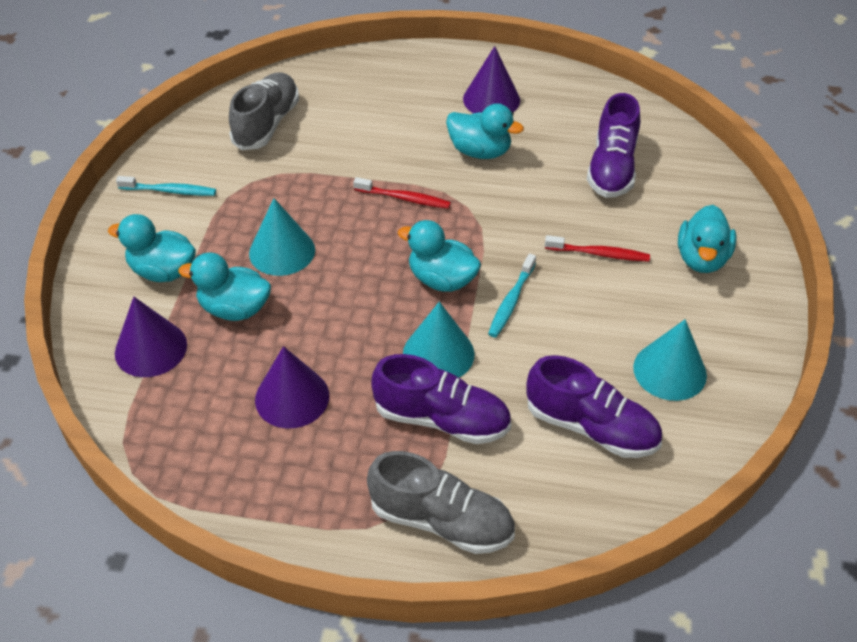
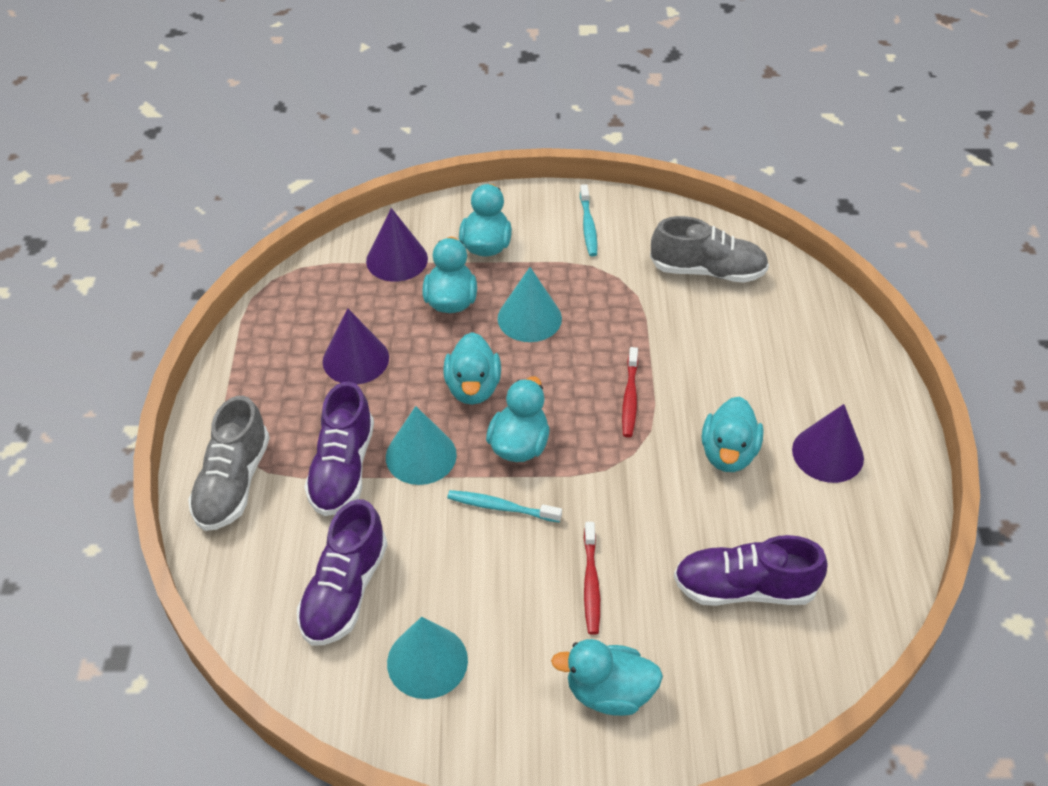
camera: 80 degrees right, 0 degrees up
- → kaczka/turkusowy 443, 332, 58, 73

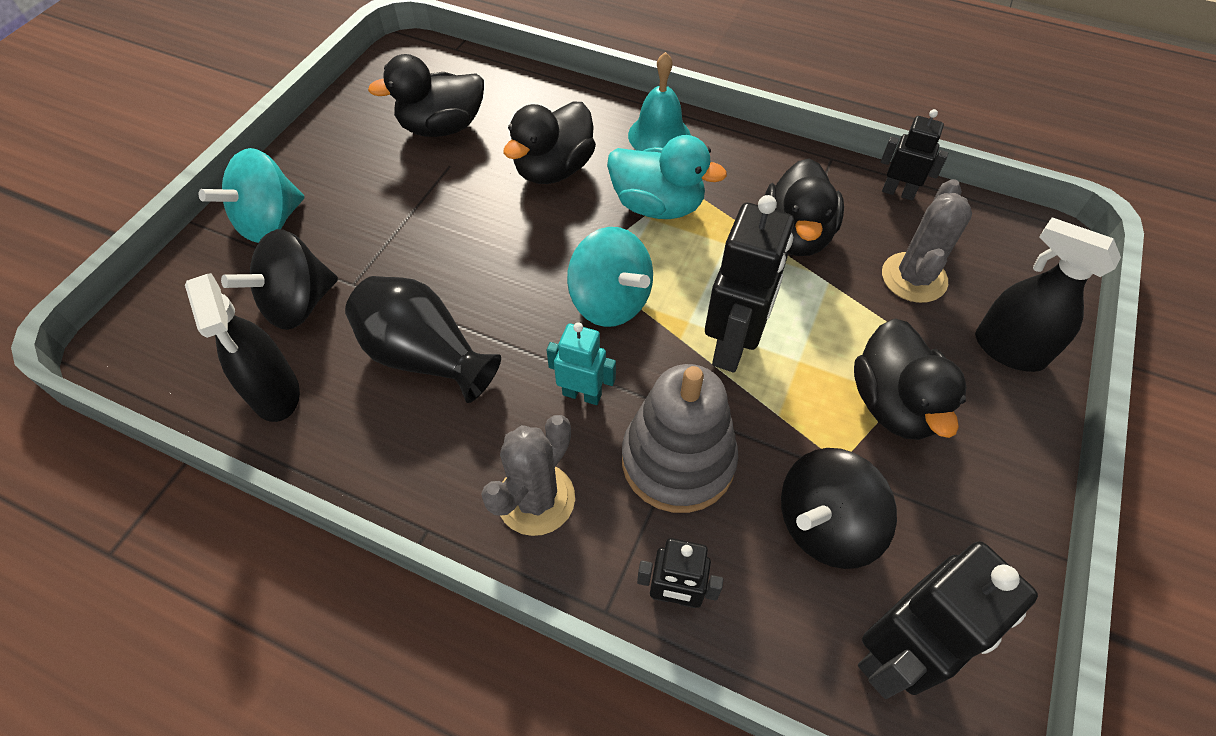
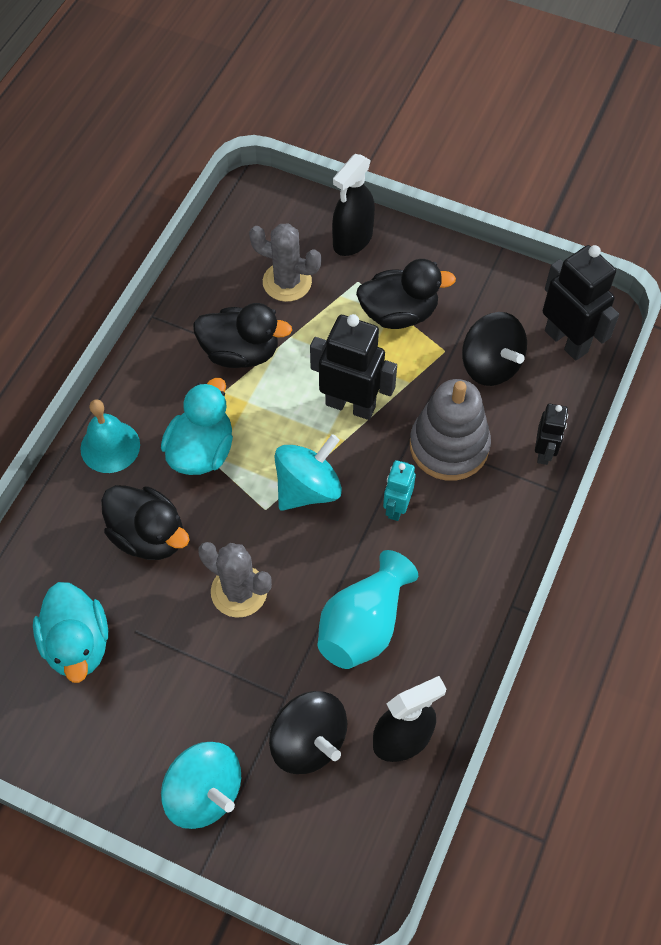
camera: 90 degrees left, 5 degrees up
kaczka/czarny 368, 54, 116, 83 → kaczka/turkusowy 33, 582, 75, 101
kaktus/szary 481, 415, 94, 121 → kaktus/szary 198, 542, 74, 76, moved
wazon/czarny 345, 276, 156, 127 → wazon/turkusowy 317, 550, 101, 119
robot/czarny 881, 109, 67, 92 → -

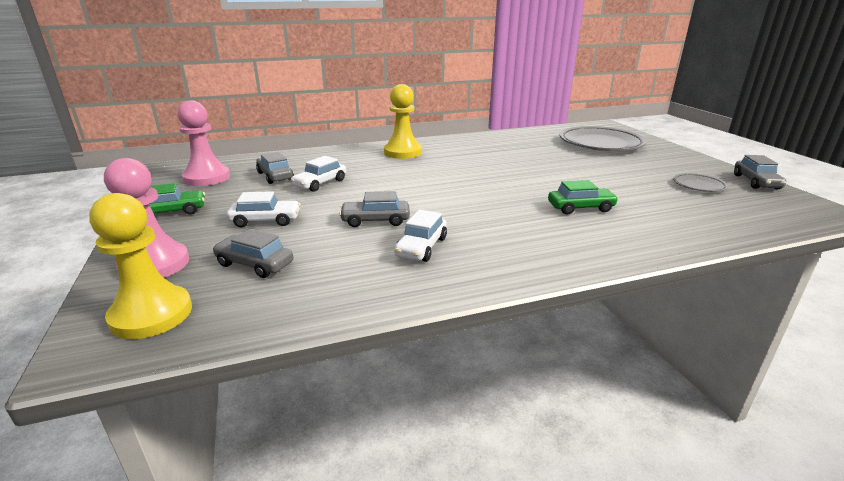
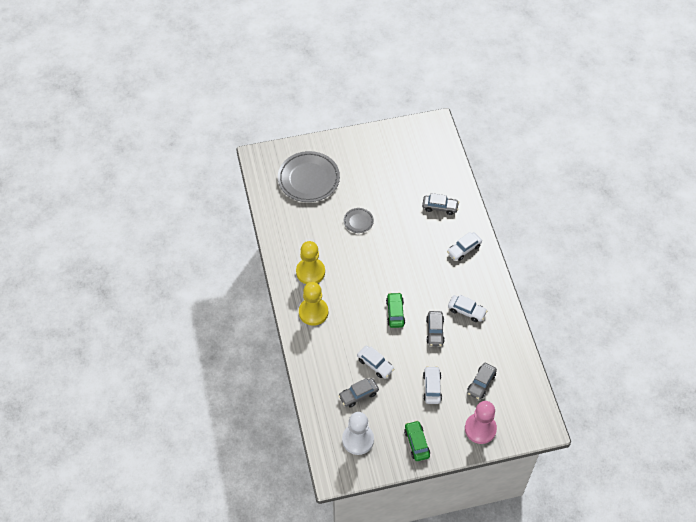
camera: 85 degrees left, 30 degrees up
pionek/żółty 89, 193, 103, 146 → pionek/żółty 296, 241, 29, 43, moved
pionek/różowy 177, 100, 53, 86 → pionek/biały 342, 412, 32, 43
talerz/szary 673, 173, 55, 19 → talerz/szary 344, 208, 30, 25, moved
samochód/zielony 548, 180, 70, 34 → samochód/zielony 386, 292, 19, 36, moved
samochód/szary 734, 155, 52, 34 → samochód/szary 422, 193, 37, 22, moved
- → samochód/biały 447, 232, 35, 29

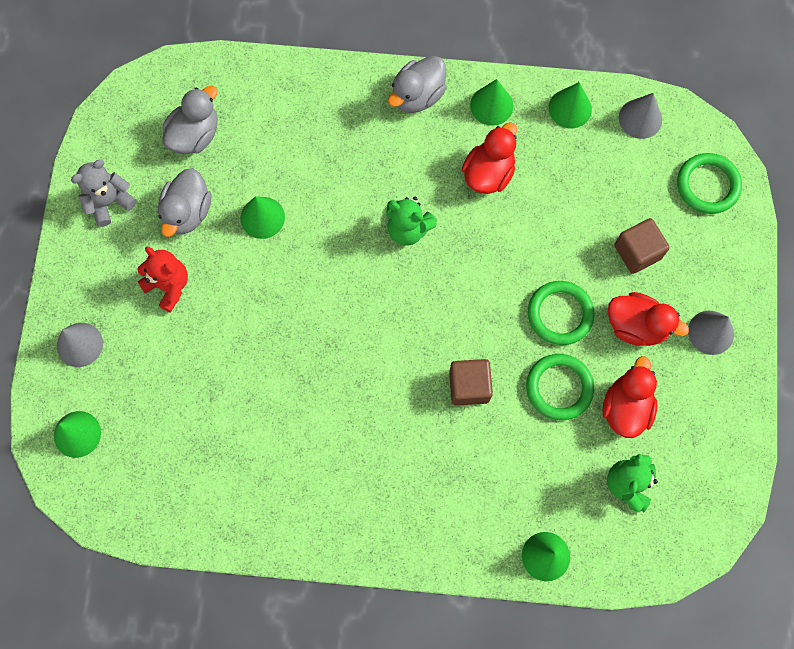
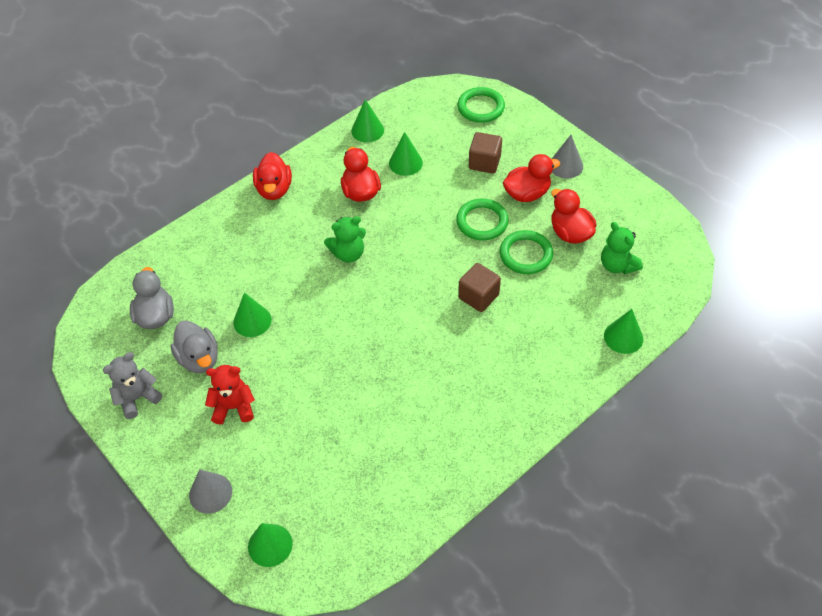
camera: 45 degrees left, 20 degrees down
miś/szary 71, 159, 66, 68 → miś/szary 103, 352, 59, 67, 45 degrees clockwise
kaczka/szary 388, 56, 59, 57 → kaczka/czerwony 253, 152, 39, 48
stożek/zielony 470, 79, 43, 47 → stożek/zielony 389, 132, 34, 44, moved
stożek/szary 619, 93, 43, 46 → -

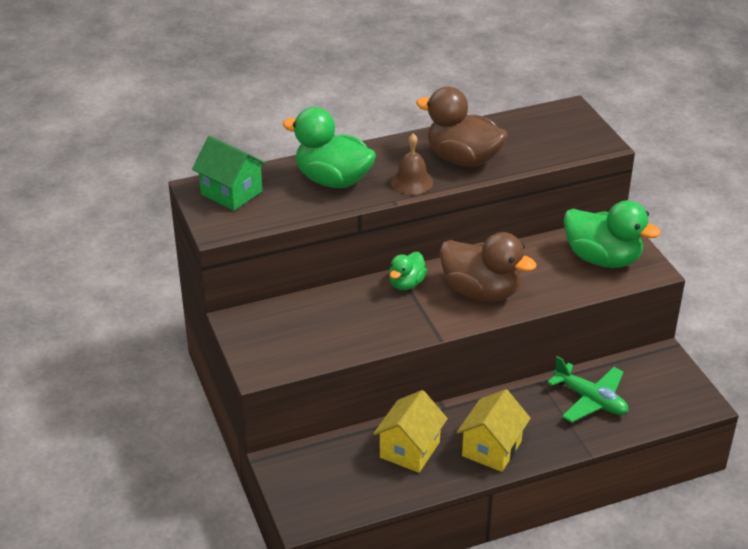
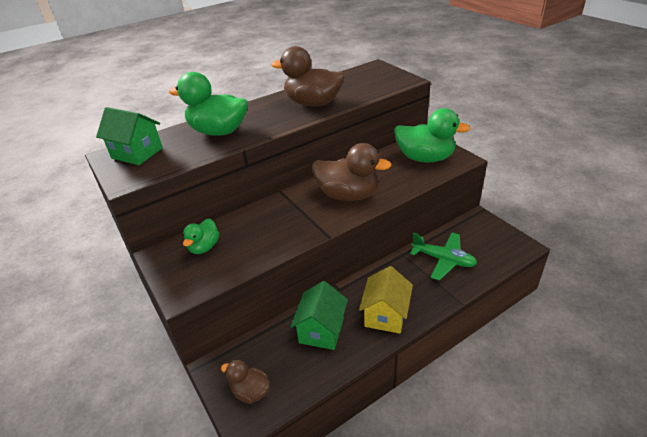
camera: 10 degrees left, 0 degrees up
kaczka/zielony 389, 252, 38, 38 → kaczka/zielony 183, 218, 36, 36, moved
- → kaczka/brązowy 221, 360, 49, 44
domek/żółty 373, 390, 75, 83 → domek/zielony 290, 281, 58, 69
dzwonek/brązowy 391, 134, 42, 61 → -

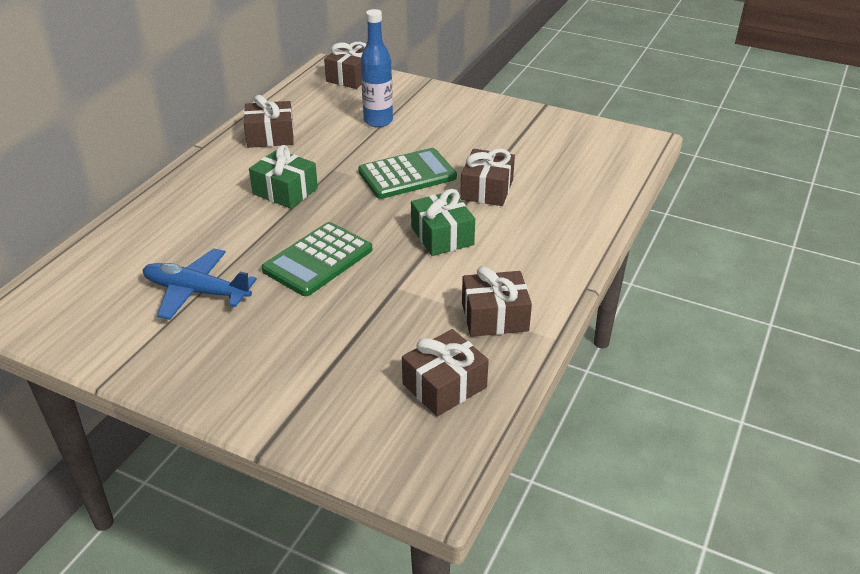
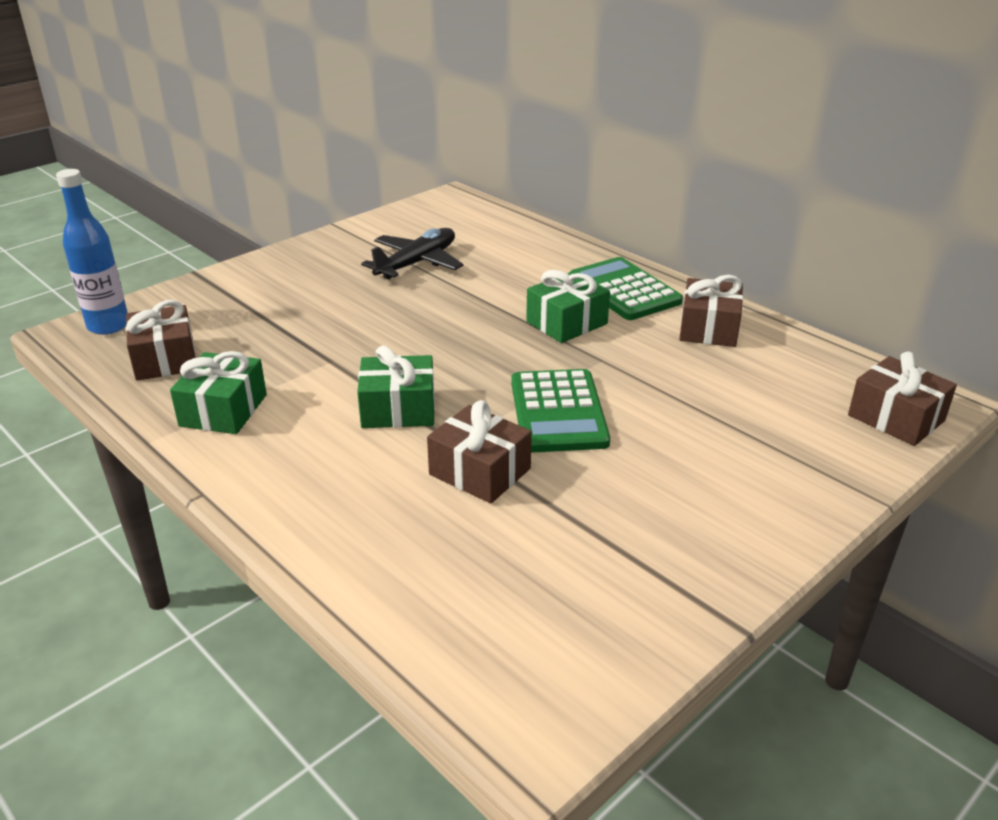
camera: 110 degrees right, 5 degrees down
butelka/niebieski 361, 9, 32, 118 → butelka/niebieski 56, 169, 72, 166, moved
prezent/brązowy 462, 266, 70, 71 → prezent/zielony 170, 351, 97, 83
samolot/niebieski 143, 249, 114, 71 → samolot/czarny 361, 228, 103, 51
kalkulator/zielony 262, 222, 110, 74 → kalkulator/zielony 570, 257, 113, 63, moved

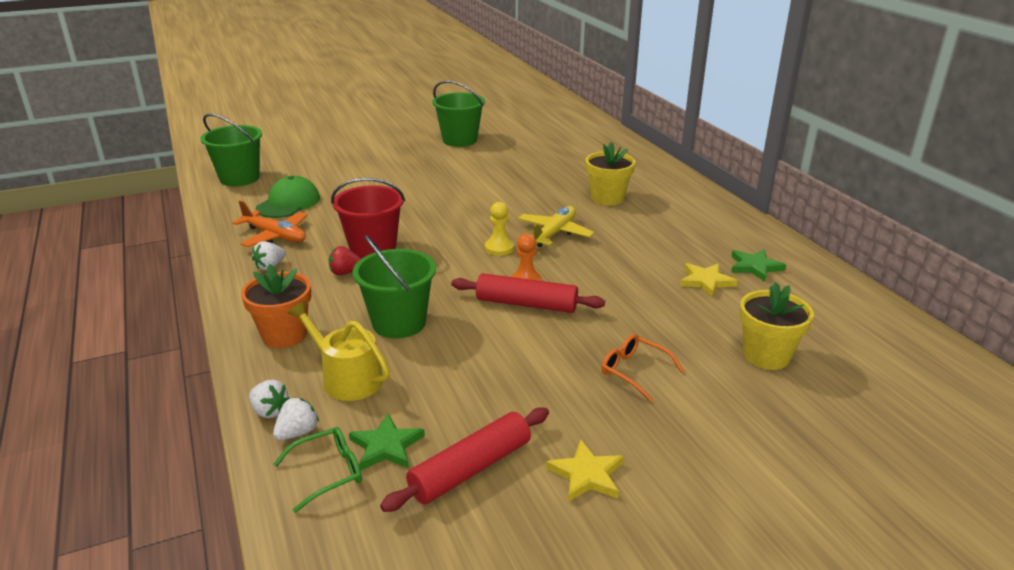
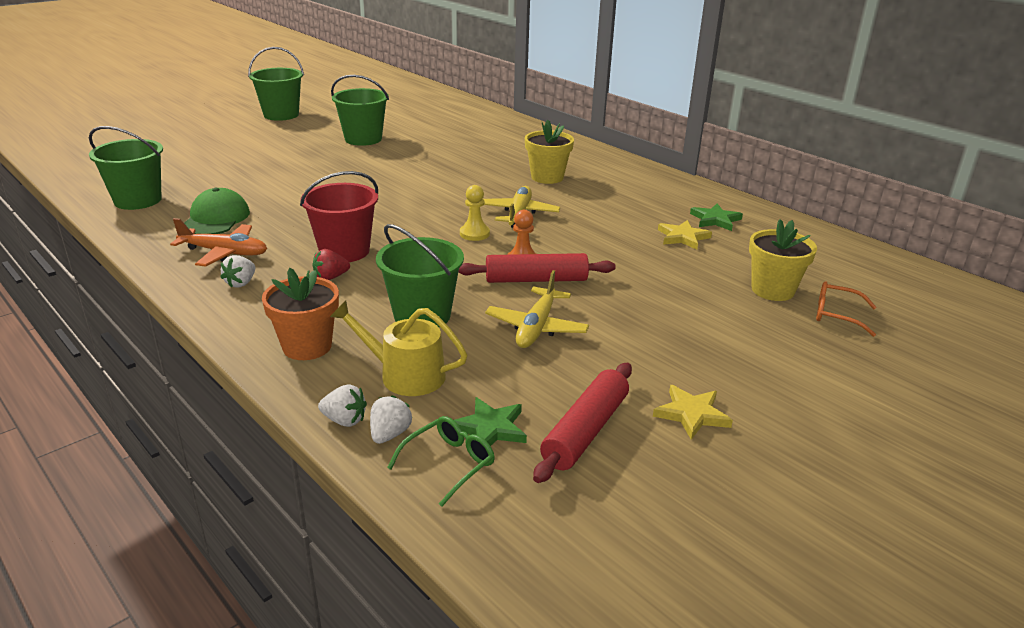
camera: 20 degrees left, 0 degrees up
- → wiadro/zielony 248, 47, 56, 74
- → samolot/żółty 485, 270, 104, 78
okulary/pomarańczowy 601, 334, 83, 68 → okulary/pomarańczowy 816, 281, 60, 56, moved

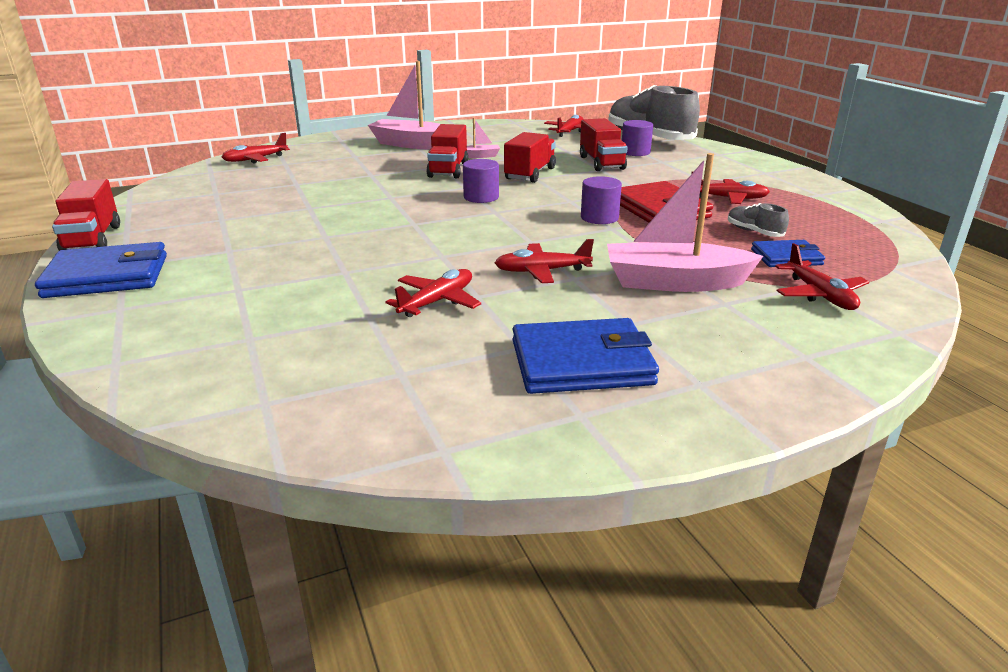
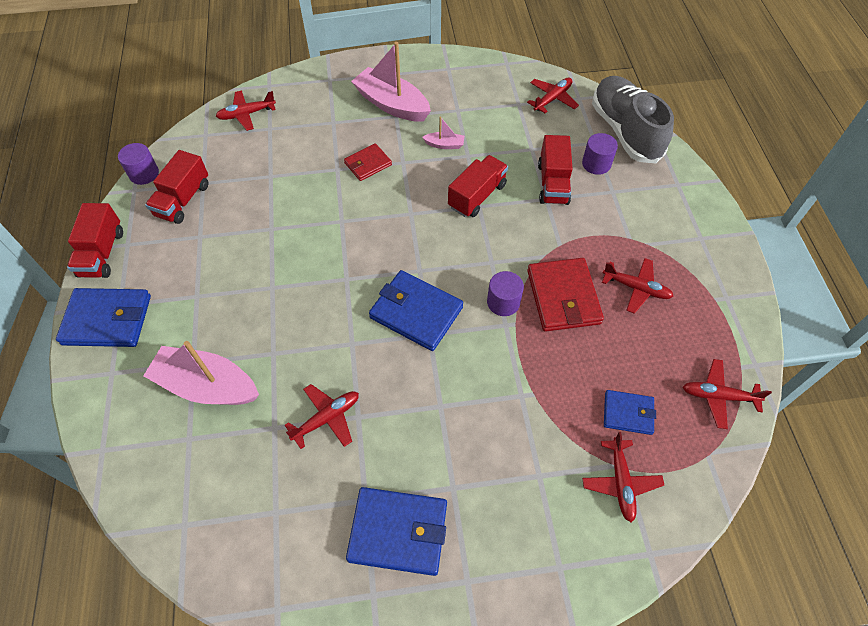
camera: 15 degrees right, 30 degrees up
walec/fioletowy 463, 159, 36, 44 → walec/fioletowy 118, 143, 41, 42, moved
łódka/różowy 607, 153, 156, 139 → łódka/różowy 143, 341, 116, 64, moved
ciężarówka/czerwony 426, 124, 42, 55 → ciężarówka/czerwony 145, 150, 63, 74, moved
- → portfel/czerwony 344, 143, 48, 38
- → portfel/niebieski 369, 270, 94, 81
samolot/czerwony 495, 239, 99, 44 → samolot/czerwony 683, 359, 89, 70, moved
but/szary 728, 203, 61, 34 → -

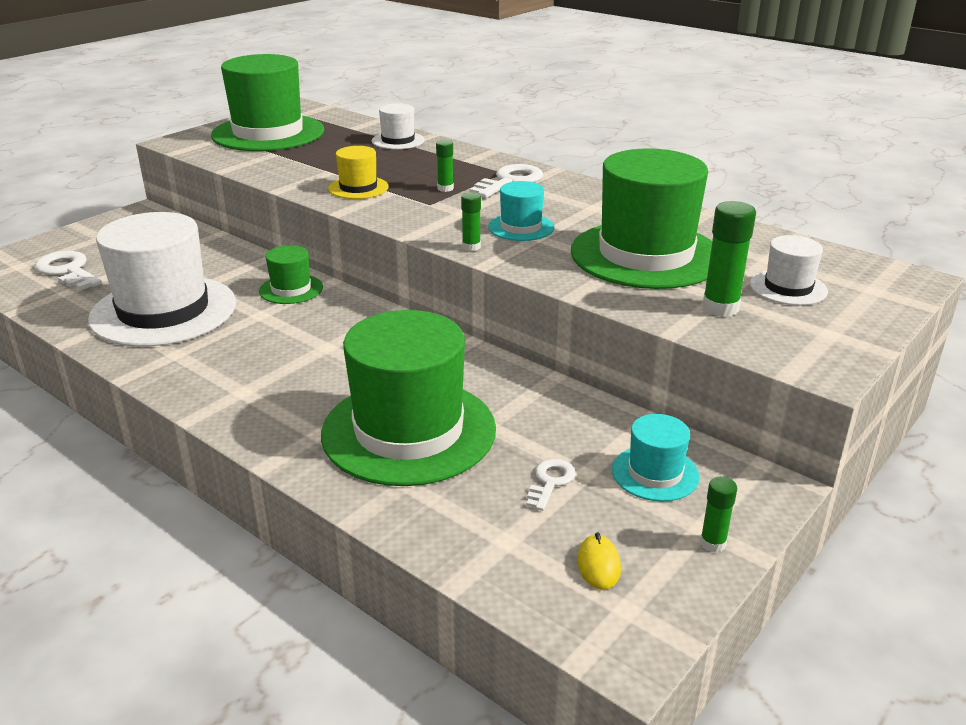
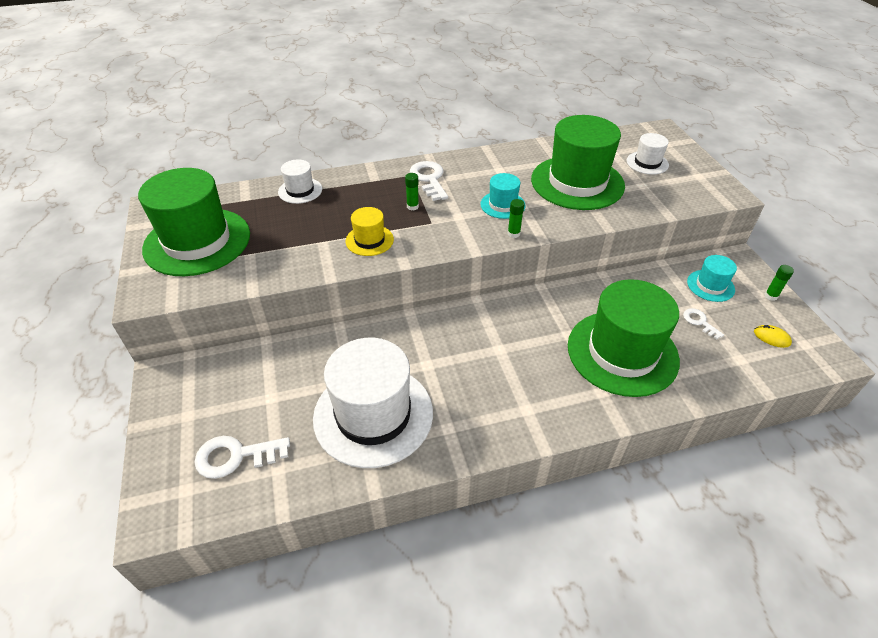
camera: 55 degrees left, 15 degrees up
kapelusz/zielony 259, 245, 64, 59 → -
klej w sztyfcie/zielony 702, 201, 54, 116 → -

